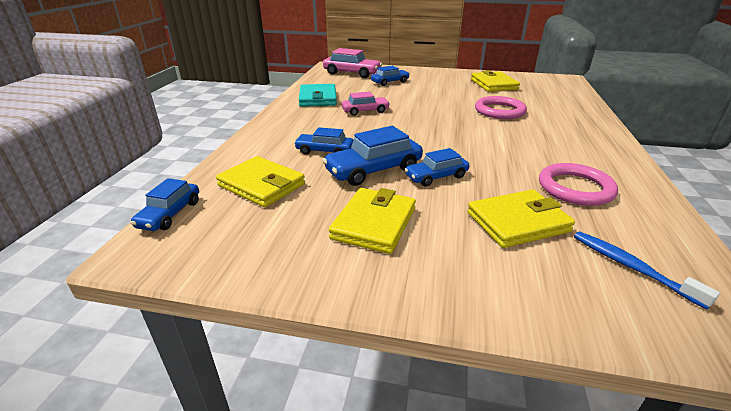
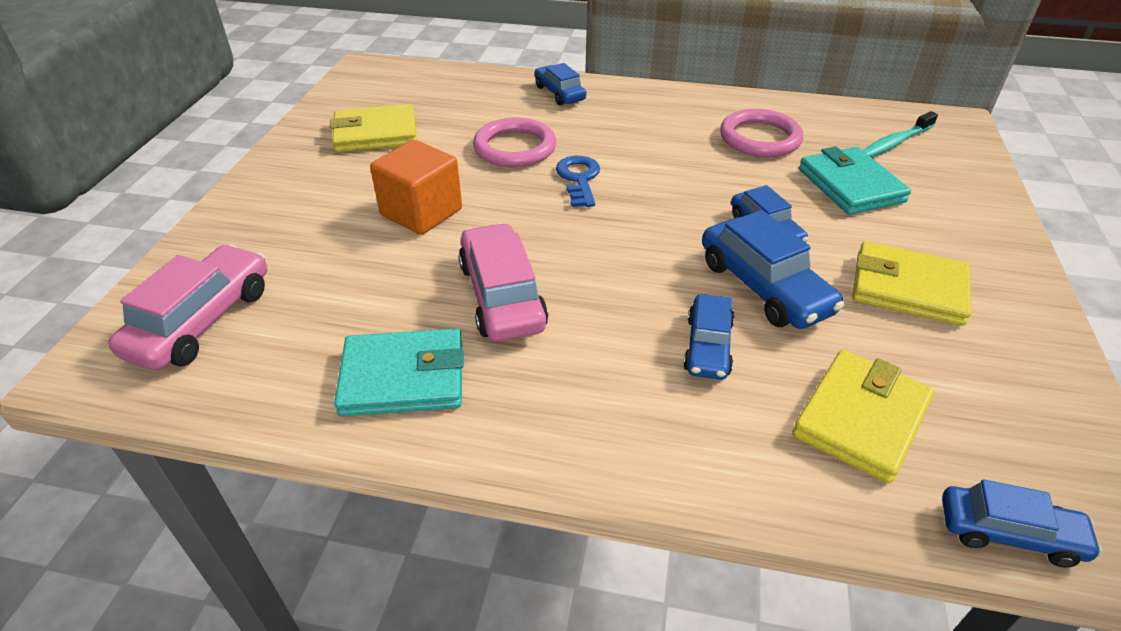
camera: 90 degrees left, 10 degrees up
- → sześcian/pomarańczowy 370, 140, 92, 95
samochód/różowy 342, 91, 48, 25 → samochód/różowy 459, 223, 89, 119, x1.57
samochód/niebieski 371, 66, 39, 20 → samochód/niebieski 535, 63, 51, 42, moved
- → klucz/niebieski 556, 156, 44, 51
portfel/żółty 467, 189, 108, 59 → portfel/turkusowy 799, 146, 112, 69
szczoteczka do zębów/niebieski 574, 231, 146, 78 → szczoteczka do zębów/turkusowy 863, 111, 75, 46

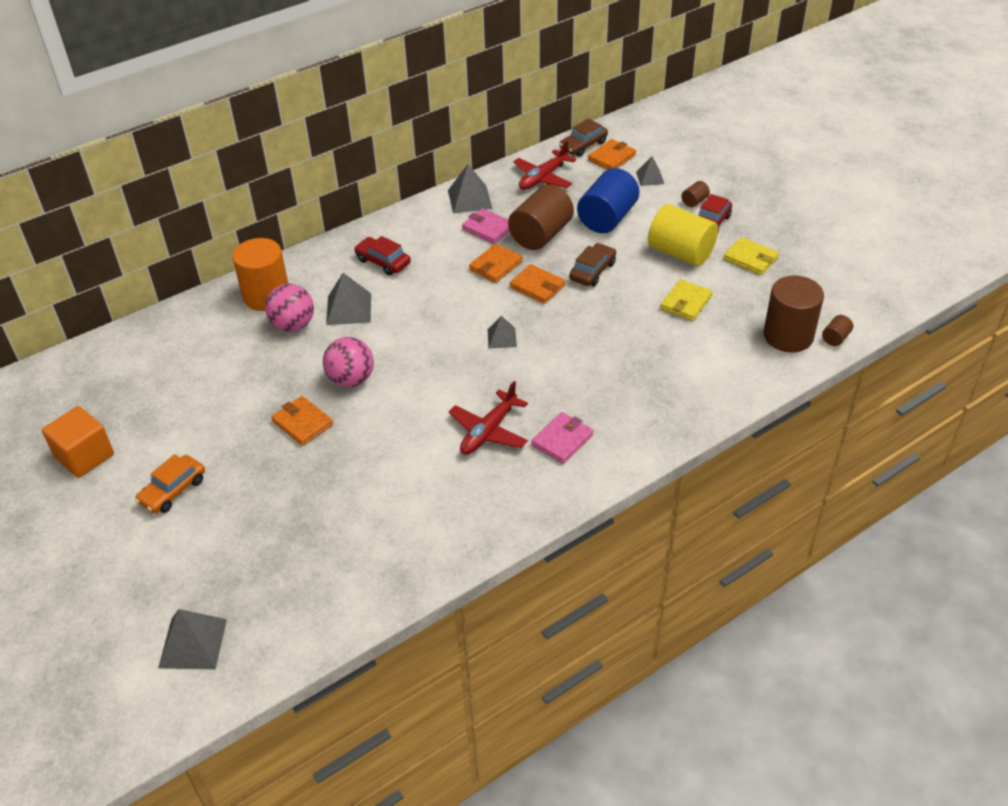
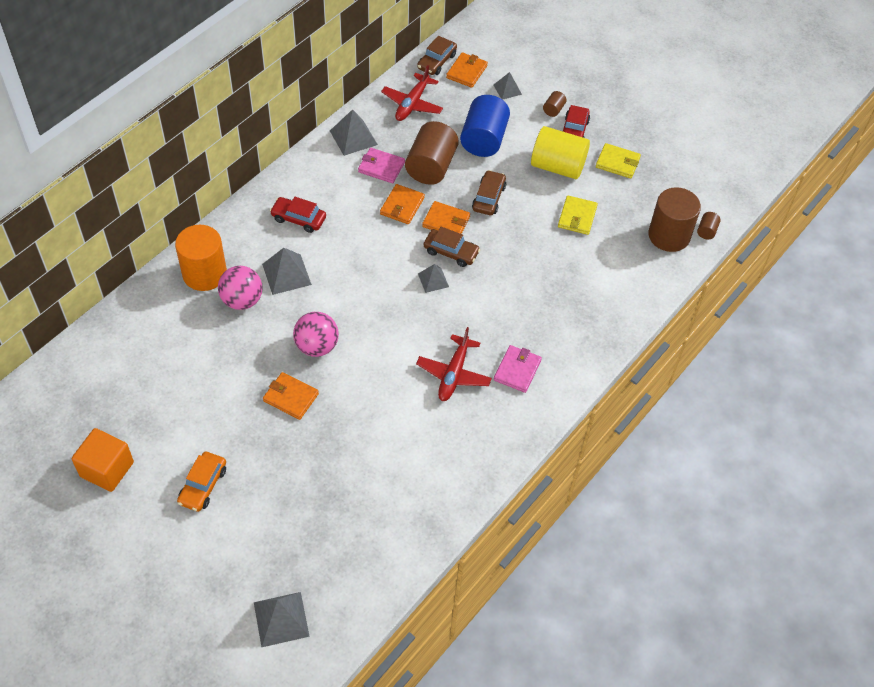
camera: 20 degrees left, 10 degrees up
- → samochód/brązowy 424, 227, 57, 40

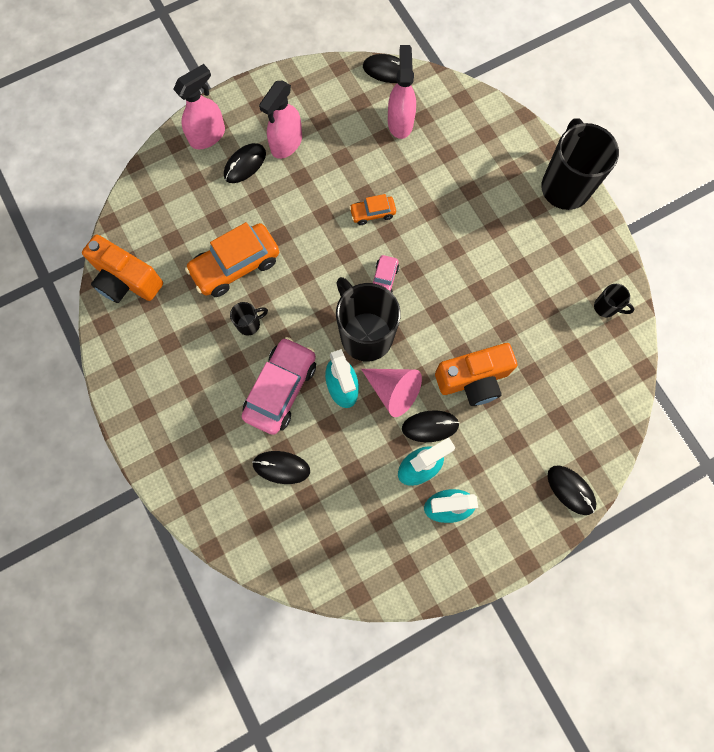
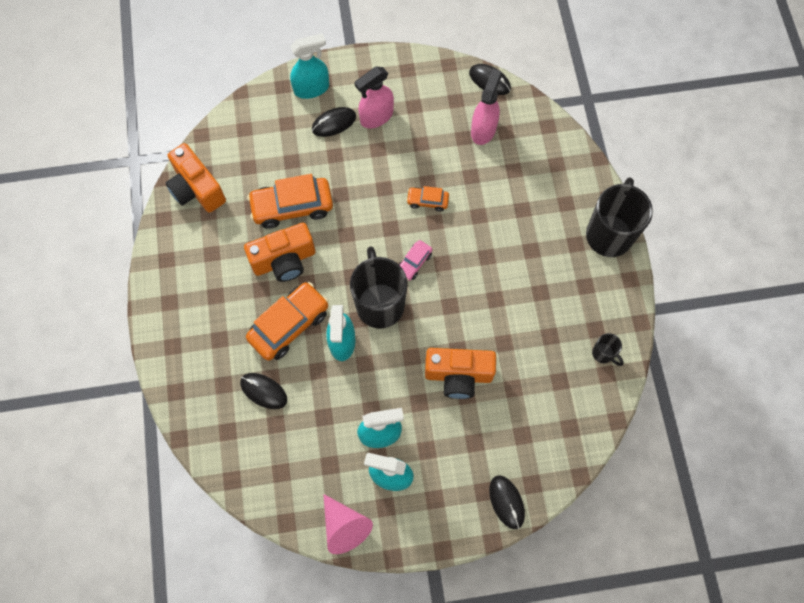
camera: 20 degrees right, 5 degrees down
kubek/czarny 230, 302, 38, 34 → aparat fotograficzny/pomarańczowy 244, 223, 71, 59
samochód/różowy 241, 337, 75, 98 → samochód/pomarańczowy 246, 282, 83, 79
spryskiwacz/różowy 173, 64, 52, 85 → spryskiwacz/turkusowy 290, 33, 39, 66
stożek/różowy 361, 369, 61, 48 → stożek/różowy 323, 494, 50, 60, moved
myszka/czarny 402, 410, 58, 32 → -

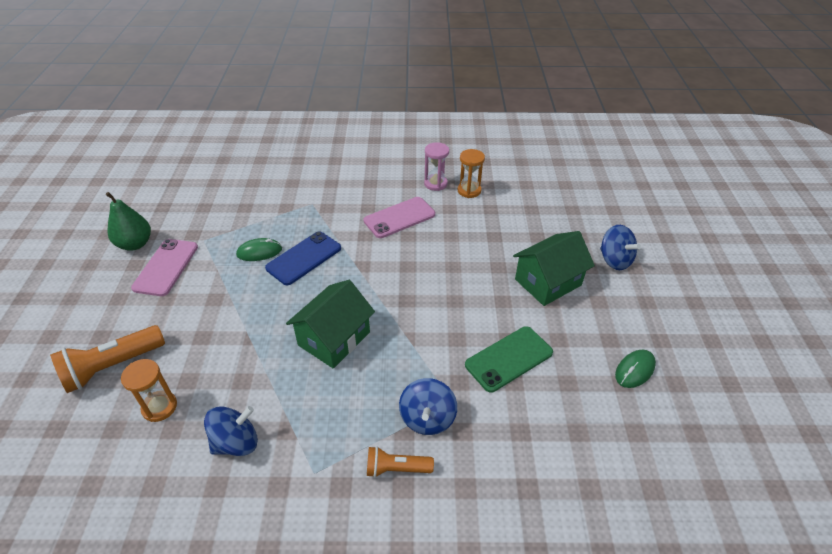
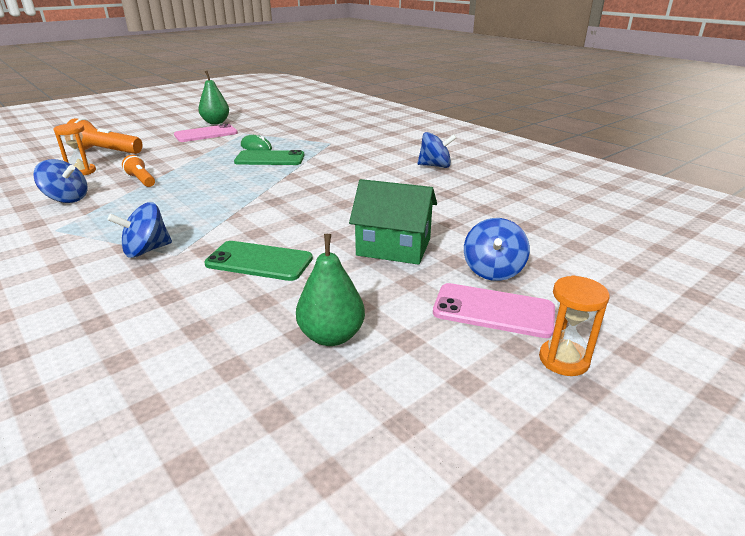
camera: 50 degrees right, 15 degrees down
latarka/pomarańczowy 367, 446, 67, 32 → latarka/pomarańczowy 122, 155, 33, 32, moved
telefon/niebieski 265, 231, 76, 54 → telefon/zielony 234, 150, 71, 15
myszka/zielony 615, 349, 41, 39 → gruszka/zielony 296, 234, 69, 112
klepsydra/różowy 424, 142, 25, 49 → bączek/niebieski 417, 132, 39, 36
telefon/różowy 363, 197, 72, 41 → telefon/różowy 433, 283, 122, 55, moved
klepsydra/pomarańczowy 458, 149, 27, 49 → klepsydra/pomarańczowy 539, 275, 71, 101, moved
domek/zielony 286, 280, 89, 89 → -

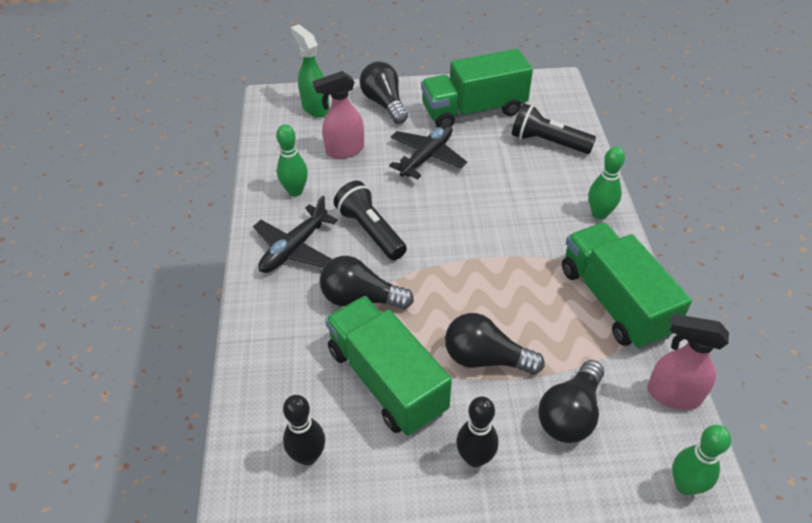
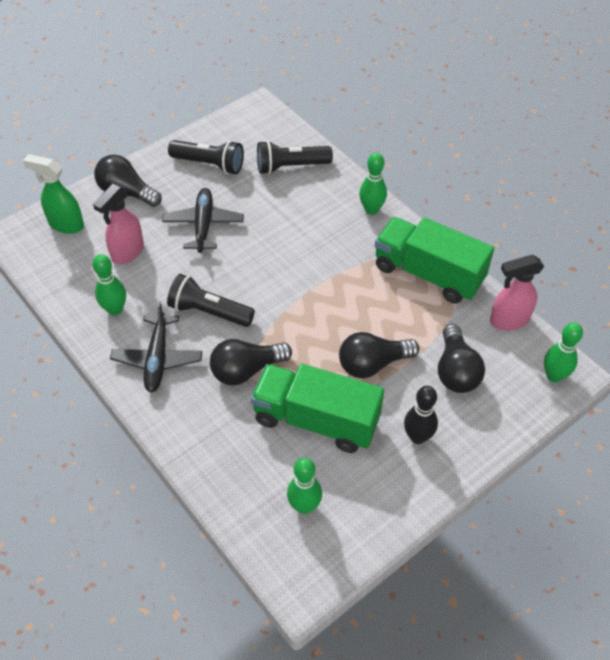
camera: 35 degrees left, 5 degrees up
ciężarówka/zielony 421, 49, 112, 78 → latarka/czarny 168, 140, 76, 34
kręgiel/czarny 283, 395, 42, 70 → kręgiel/zielony 287, 458, 35, 56

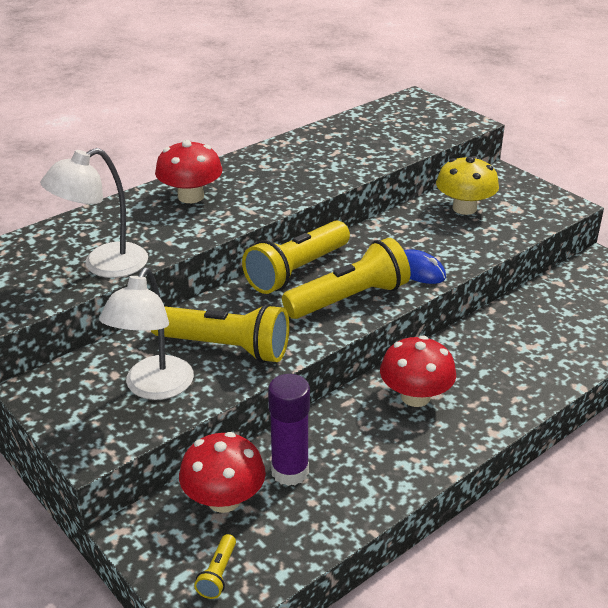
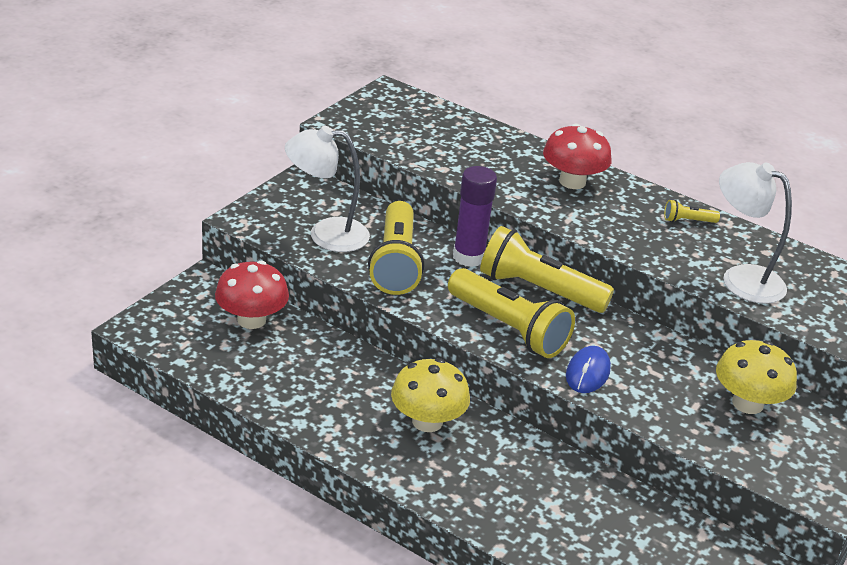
camera: 70 degrees right, 0 degrees up
grzyb/czerwony 380, 336, 76, 71 → grzyb/żółty 391, 358, 79, 74
klej w sztyfcie/fioletowy 268, 374, 42, 112 → klej w sztyfcie/fioletowy 453, 166, 44, 101, moved
latarka/żółty 194, 534, 42, 65 → latarka/żółty 664, 200, 56, 23, moved
lampka/biały 40, 148, 108, 130 → lampka/biały 719, 162, 73, 142, moved

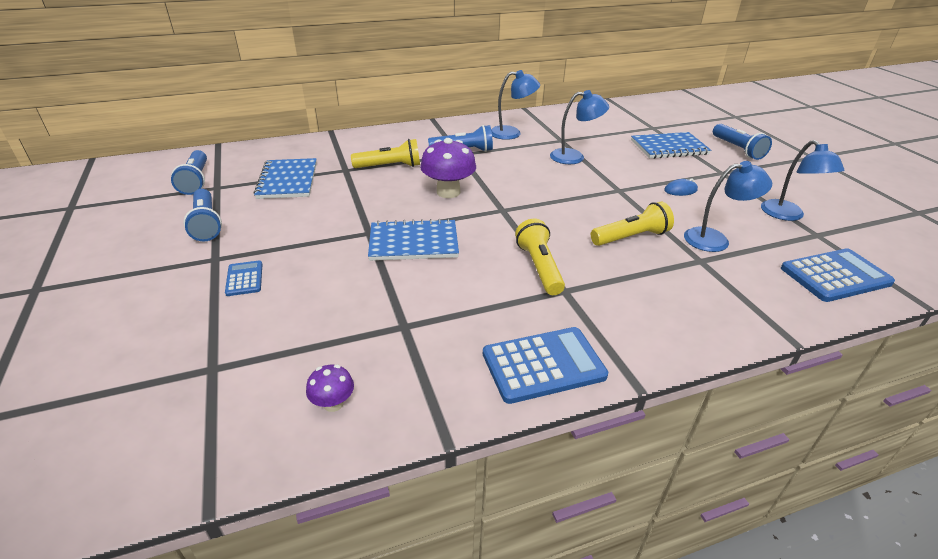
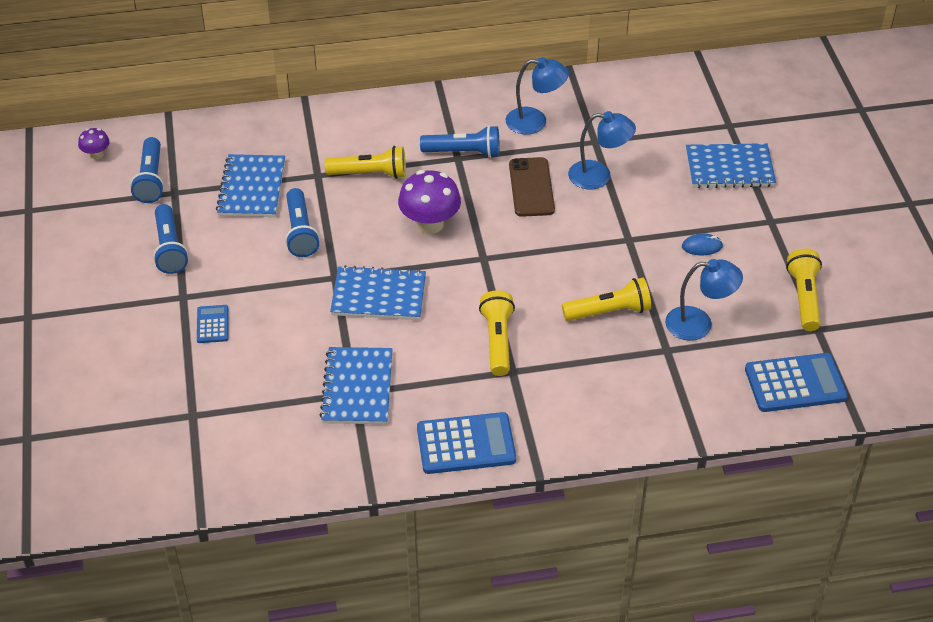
camera: 10 degrees right, 10 degrees up
grzyb/fioletowy 306, 364, 48, 48 → grzyb/fioletowy 78, 128, 32, 32, moved
latarka/niebieski 713, 124, 59, 36 → latarka/niebieski 285, 188, 35, 69, moved
- → zeszyt/niebieski 320, 347, 73, 77
- → telefon/brązowy 509, 157, 46, 60
lampka/niebieski 761, 140, 84, 81 → latarka/żółty 786, 249, 36, 82

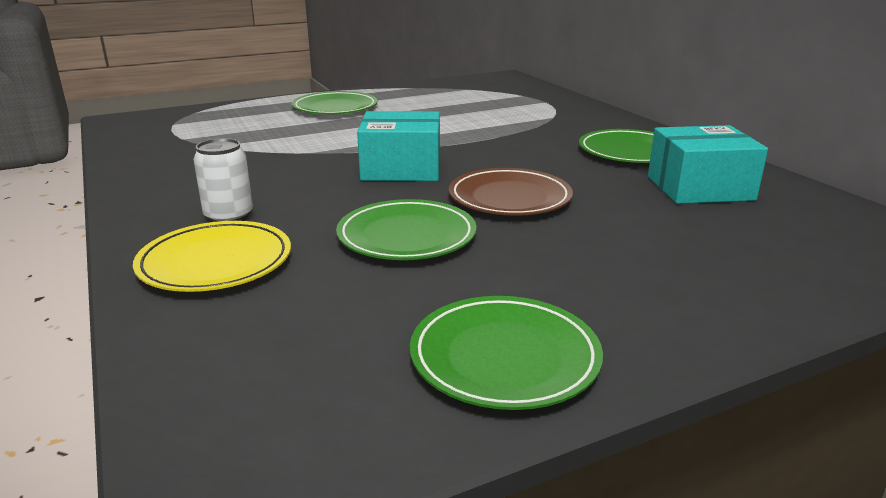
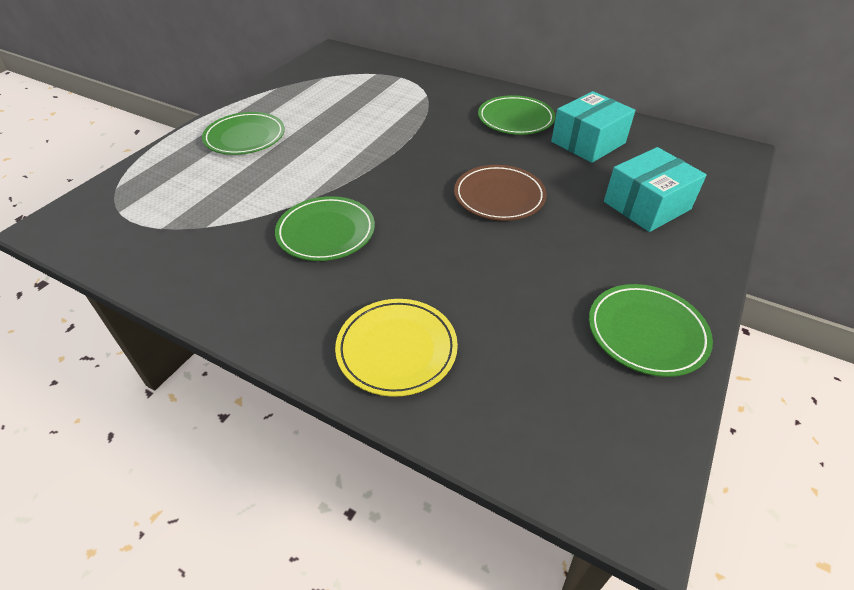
camera: 35 degrees left, 20 degrees up
talerz/zielony 336, 199, 141, 61 → talerz/zielony 275, 196, 100, 65, moved
pudełko/turkusowy 357, 111, 83, 70 → pudełko/turkusowy 604, 147, 103, 85, moved
puszka/biały 193, 138, 60, 84 → -

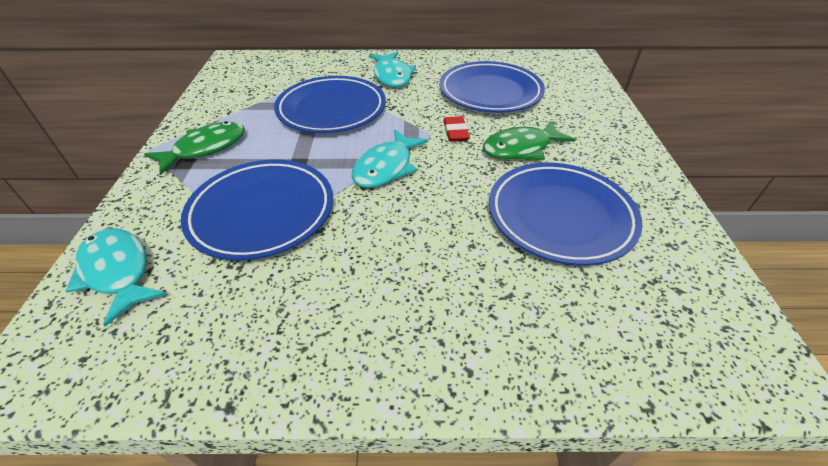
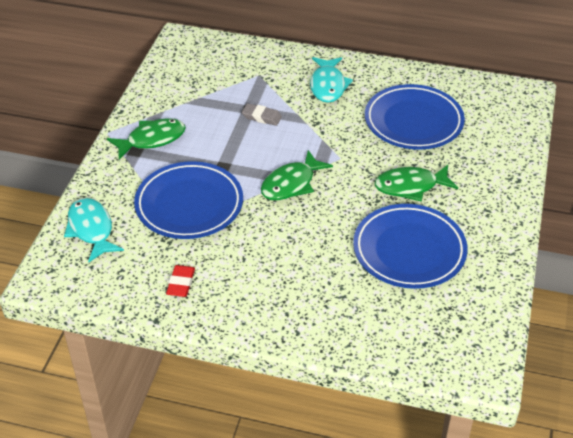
camera: 15 degrees right, 0 degrees up
gumka do mazania/czerwony 443, 116, 27, 26 → gumka do mazania/czerwony 166, 265, 29, 32, moved
talerz/niebieski 274, 76, 112, 57 → gumka do mazania/szary 242, 103, 40, 23
ryba/turkusowy 352, 129, 76, 59 → ryba/zielony 261, 150, 72, 51

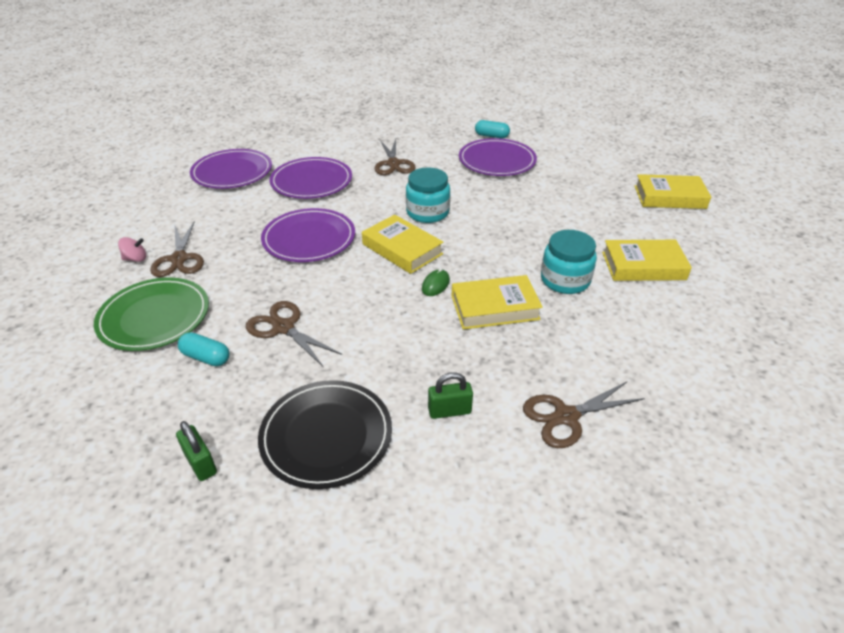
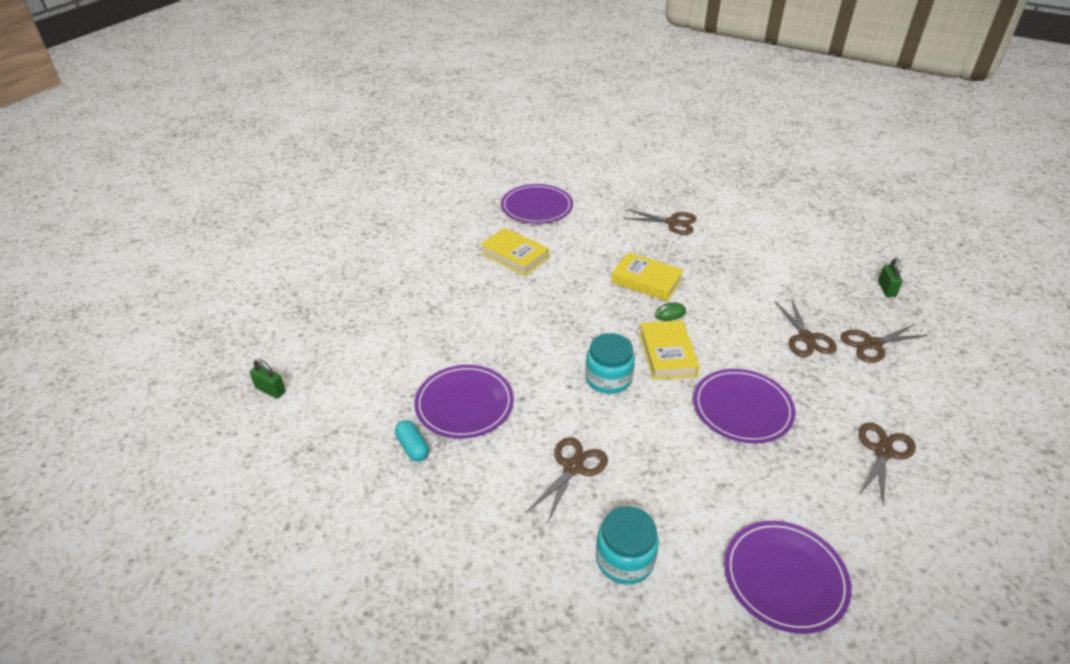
camera: 140 degrees left, 0 degrees up
kłódka/zielony 428, 372, 45, 47 → kłódka/zielony 250, 359, 36, 40, moved
talerz/fioletowy 270, 157, 82, 42 → talerz/fioletowy 501, 184, 72, 40, moved
słoik/turkusowy 541, 230, 56, 64 → słoik/turkusowy 596, 506, 63, 78, moved
kapsułka/turkusowy 178, 332, 52, 34 → nożyczki/brązowy 841, 324, 88, 39
talerz/zielony 94, 277, 115, 74 → -
bączek/różowy 118, 237, 28, 25 → -
talerz/czarny 258, 380, 134, 109 → -
książka/żółty 635, 174, 76, 35 → -

